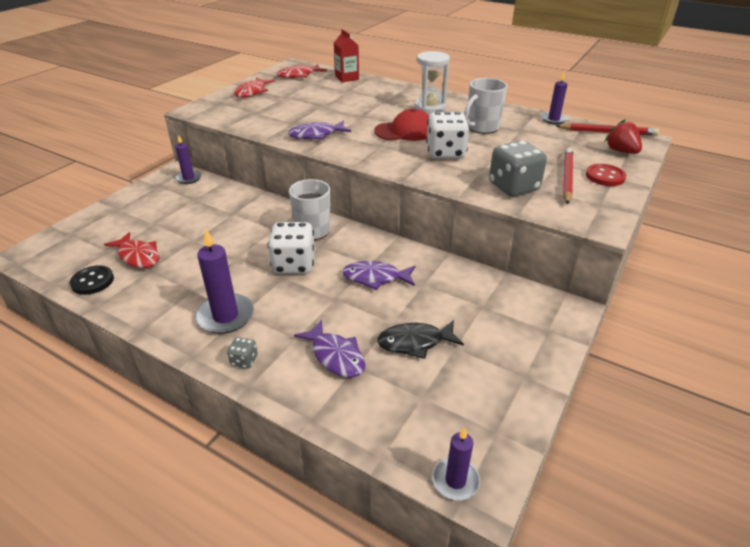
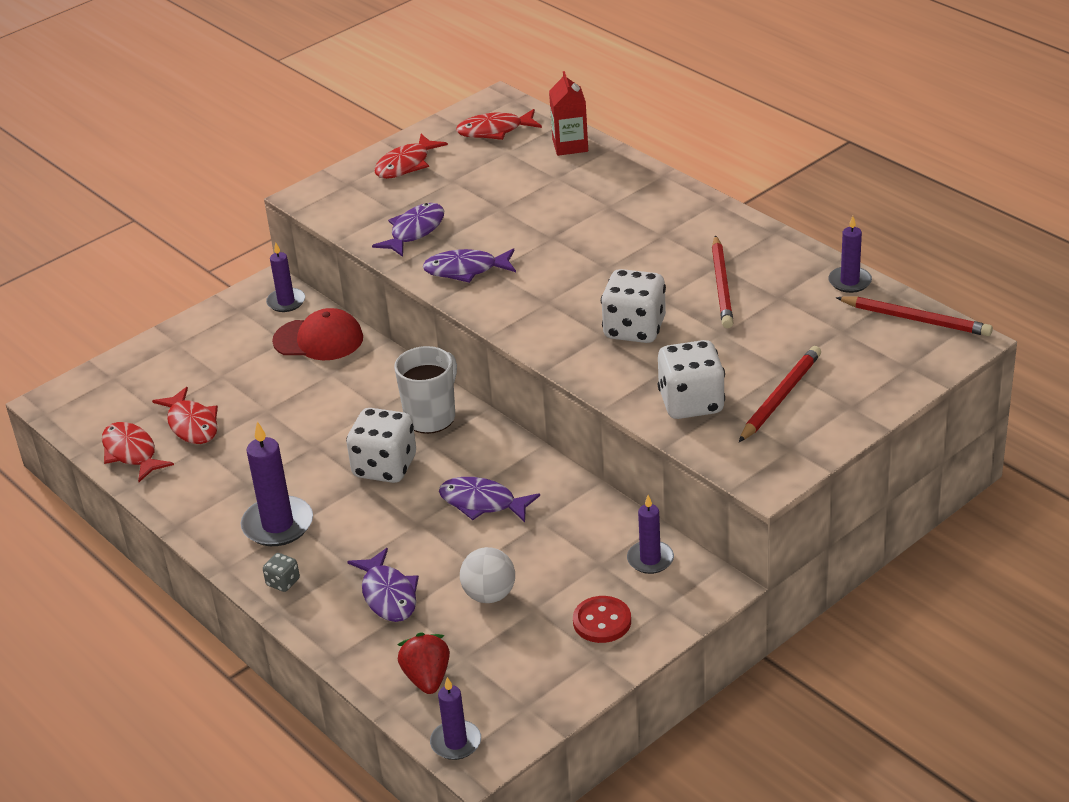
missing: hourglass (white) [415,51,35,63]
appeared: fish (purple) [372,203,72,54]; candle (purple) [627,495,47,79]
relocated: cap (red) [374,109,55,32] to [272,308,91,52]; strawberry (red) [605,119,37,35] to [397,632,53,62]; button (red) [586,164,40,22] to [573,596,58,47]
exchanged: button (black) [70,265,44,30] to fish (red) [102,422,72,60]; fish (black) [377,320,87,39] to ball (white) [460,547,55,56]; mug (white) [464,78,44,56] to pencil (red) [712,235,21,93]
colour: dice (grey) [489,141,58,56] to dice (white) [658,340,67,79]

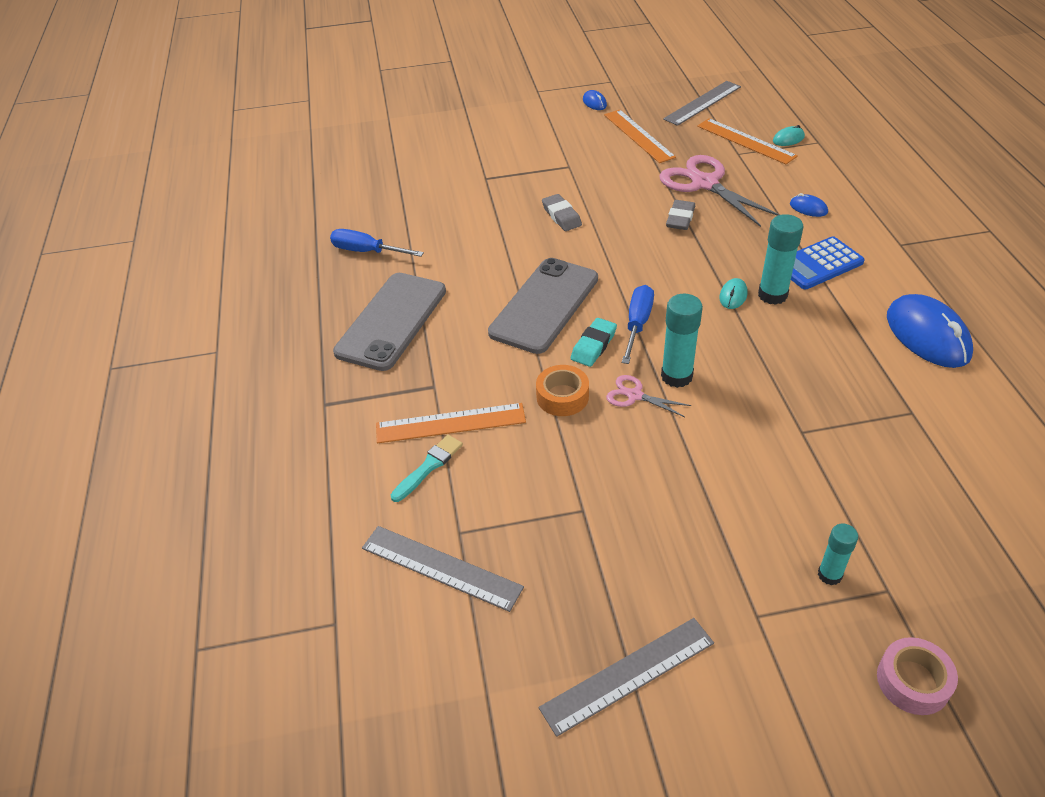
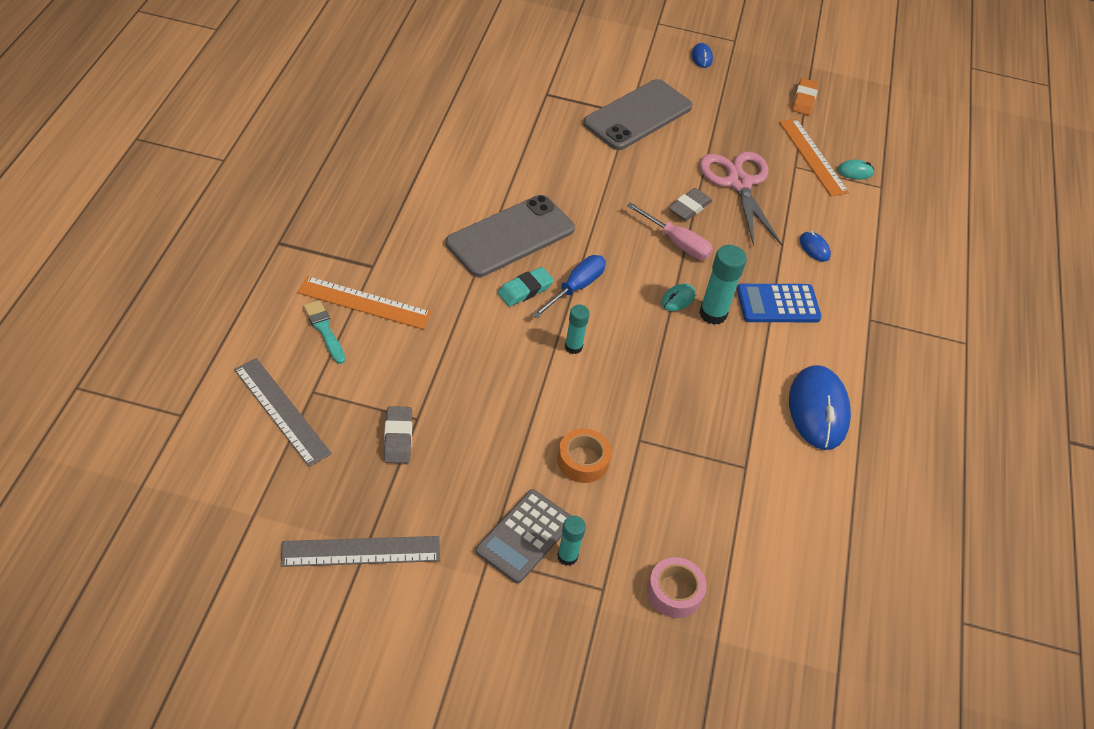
missing: screwdriver (blue) [330,229,94,28]; ruler (orange) [604,110,72,53]; scissors (pink) [606,375,85,42]
appeared: calculator (grey) [476,489,95,94]; screwdriver (pink) [627,202,86,58]
relocated: eraser (grey) [542,194,40,37] to [384,406,28,57]; tape (orange) [536,365,53,51] to [557,429,55,54]; phone (grey) [333,273,113,98] to [583,79,109,71]; tape (pink) [877,637,81,78] to [647,557,60,61]
exchanged: ruler (grey) [663,81,78,45] to eraser (orange) [792,78,27,37]
spun: brush (turquoise) [391,435,72,67] = [303,300,42,64] 90 degrees counterclockwise
size: glue stick (turquoise) [661,294,42,94] = [565,305,25,49] x0.62

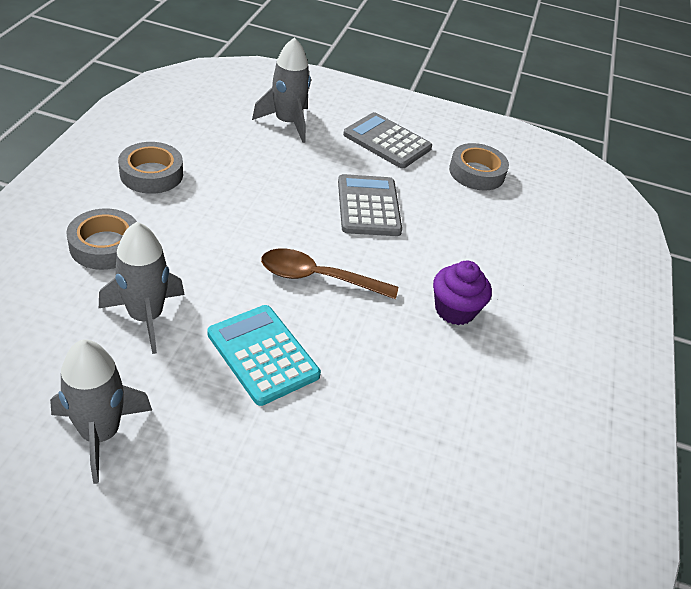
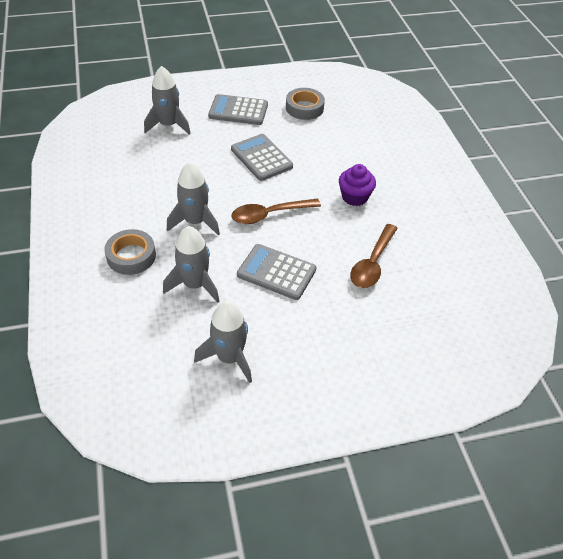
missing: tape (grey) [118,142,65,52]
appeared: rocket (grey) [167,162,53,73]; spoon (brown) [350,224,48,64]
colour: calculator (turquoise) [207,305,114,101] to calculator (grey) [237,244,79,56]

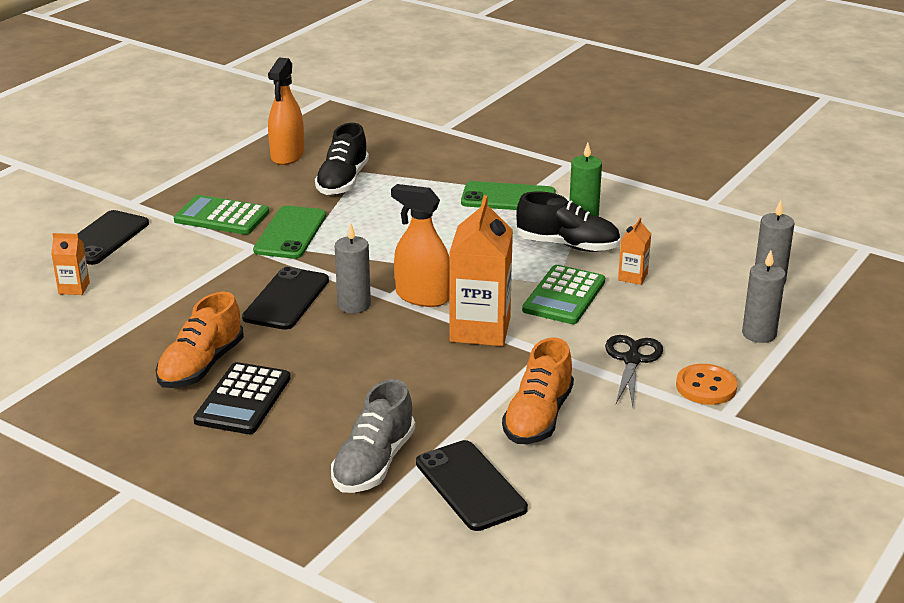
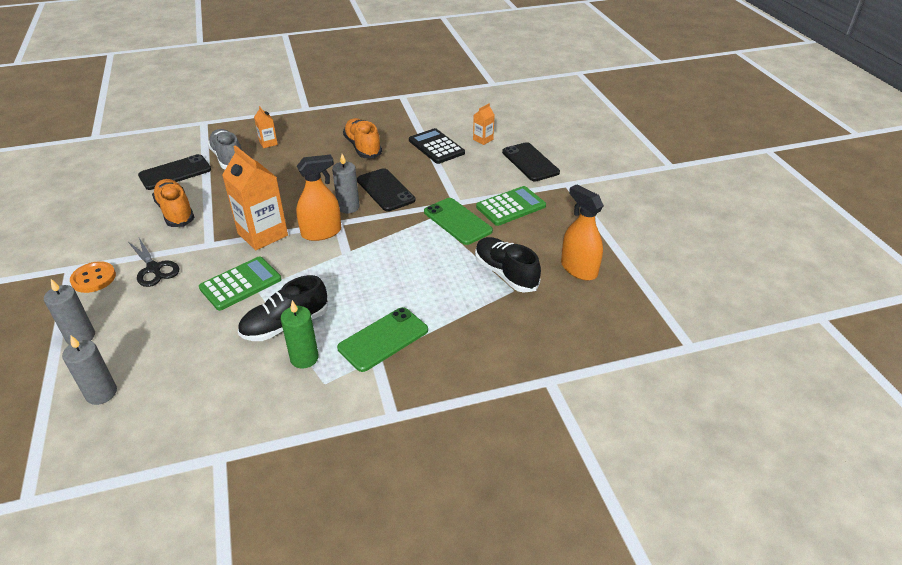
relocated: carton (orange) [618,217,33,68] to [254,106,24,42]; calculator (black) [193,362,97,72] to [409,128,56,36]
spun: phone (black) [416,440,112,91] = [138,154,73,36] 45 degrees counterclockwise; calculator (green) [522,265,83,59] = [199,256,83,55] 75 degrees clockwise

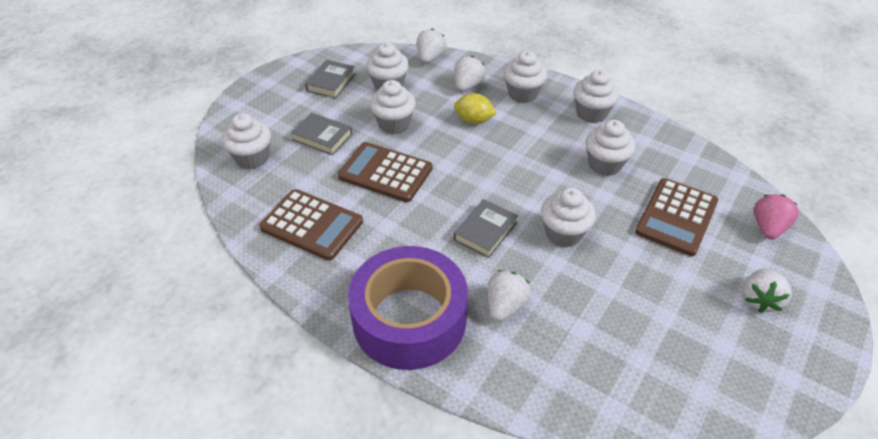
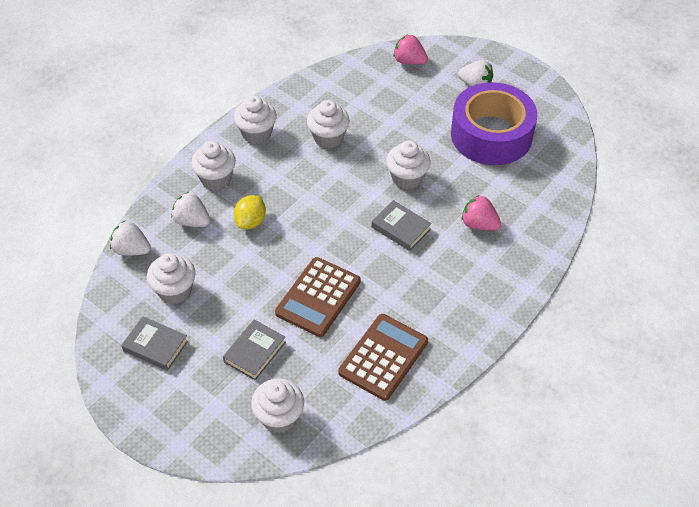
missing: cupcake (white) [370,80,46,54]; calculator (brown) [635,178,83,78]
relocated: tape (purple) [348,246,120,124] to [451,82,86,83]
colour: strawberry (white) [488,270,43,51] to strawberry (pink) [462,195,39,35]

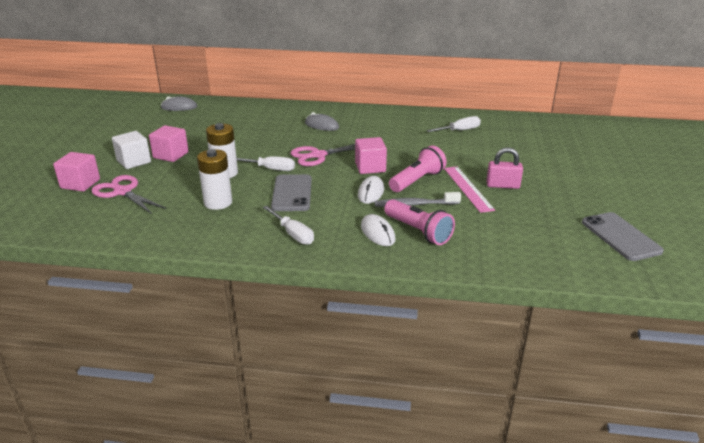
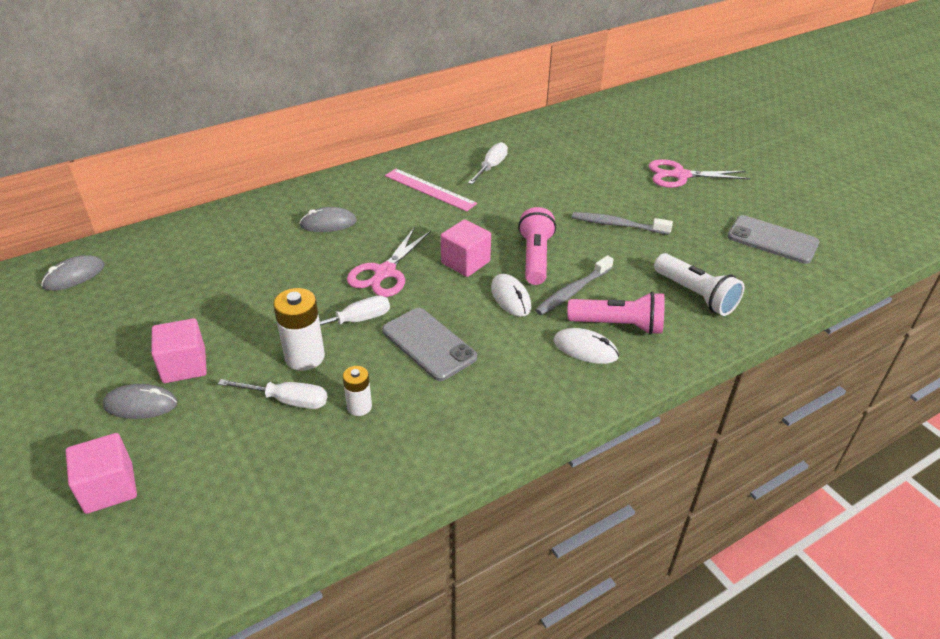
appeared: flashlight (white) [654,253,91,63]
relocated: screwdriver (white) [263,206,51,39] to [218,379,109,30]; ruler (pink) [444,166,51,47] to [385,169,92,42]; scissors (pink) [91,175,75,39] to [648,159,103,29]
exchanged: cube (white) [112,131,39,38] to mouse (grey) [103,384,74,35]; padlock (pink) [486,147,37,42] to toothbrush (grey) [572,212,101,23]
size: battery (white) [197,149,35,61] = [343,366,29,50] x0.59

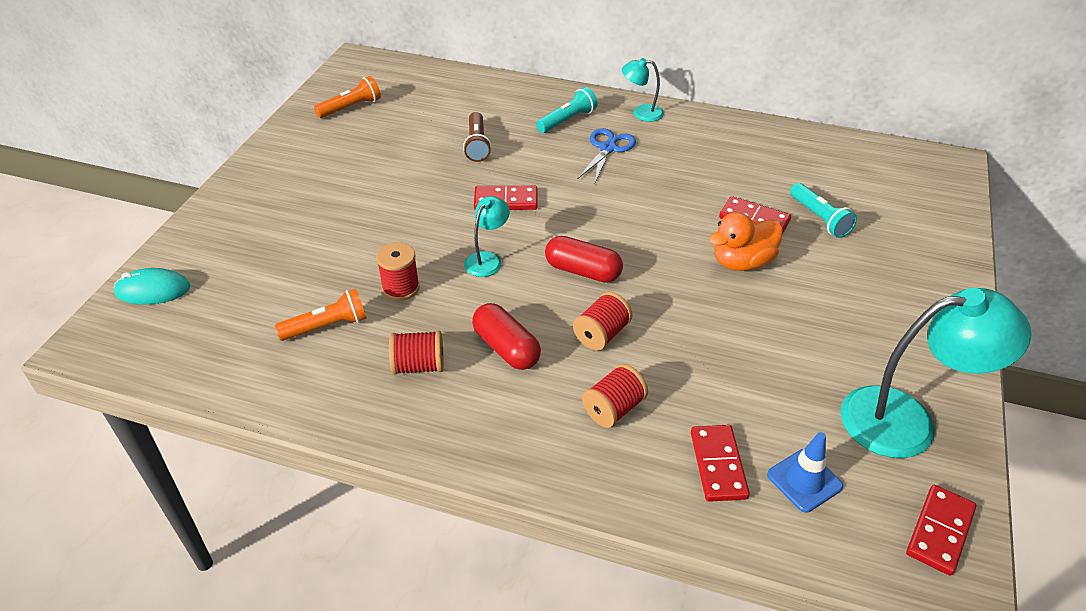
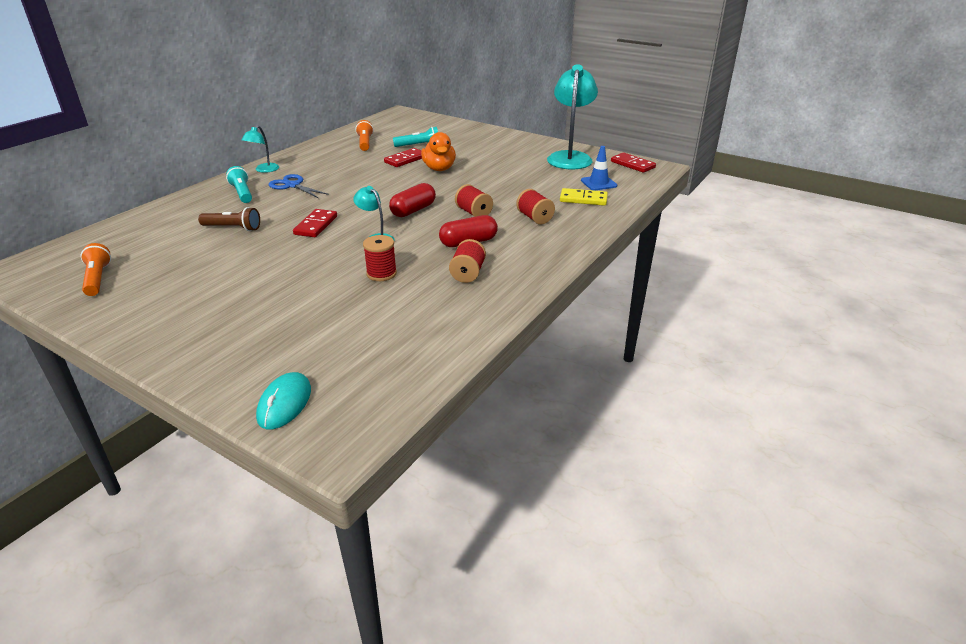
relocated: flashlight (orange) [275,289,92,52] to [355,120,19,31]
colour: domino (red) [691,425,59,77] to domino (yellow) [560,188,48,18]

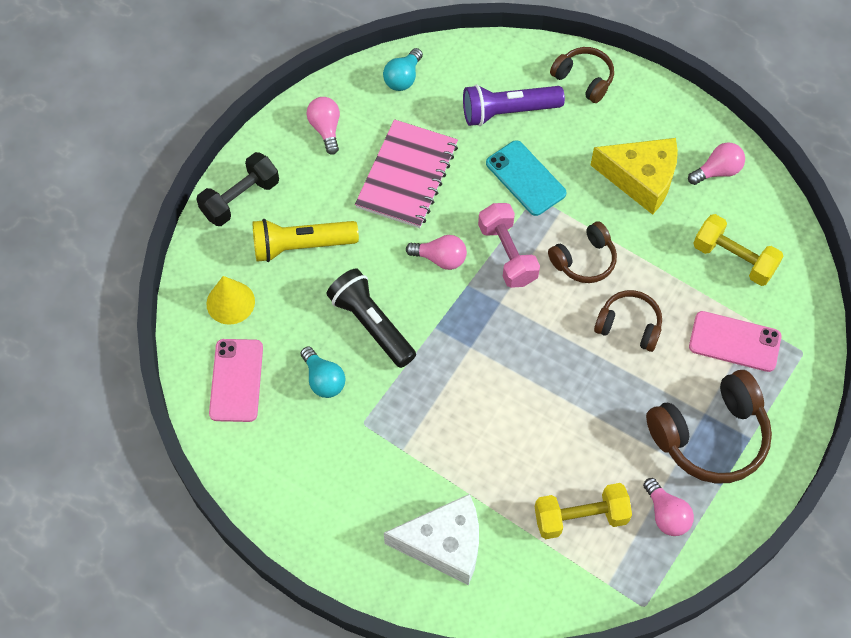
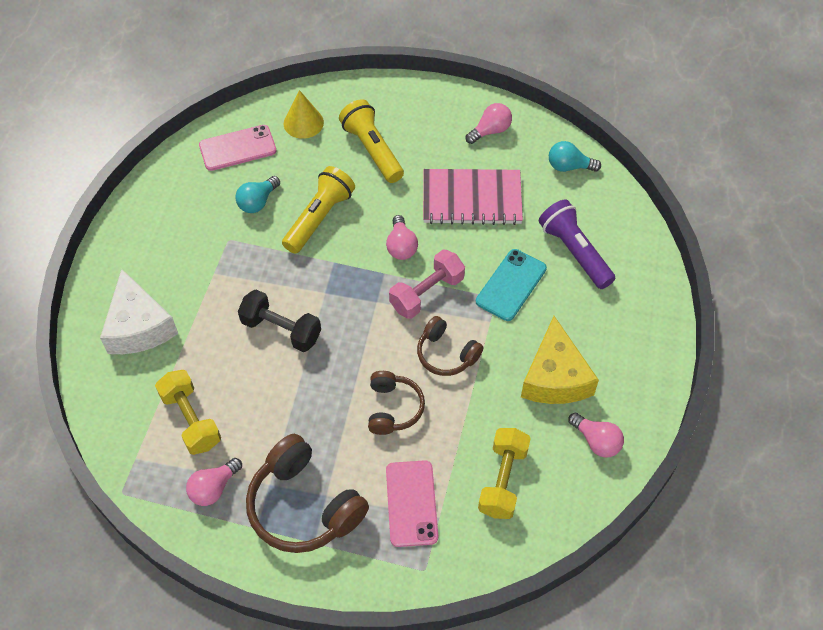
missing: headphones (brown) [550,47,64,56]
relocated: dumbbell (black) [196,152,83,74] to [238,289,83,63]
colour: flashlight (black) [326,268,90,100] to flashlight (yellow) [282,166,73,88]

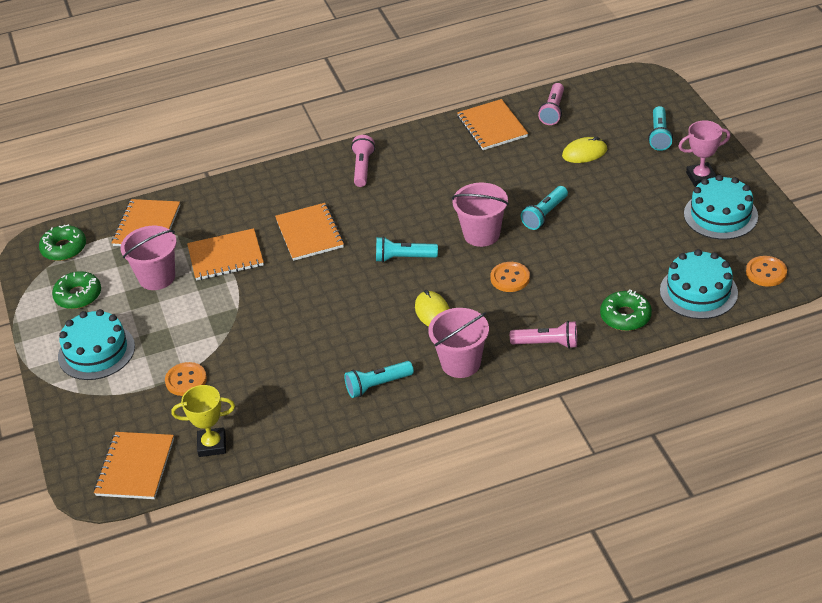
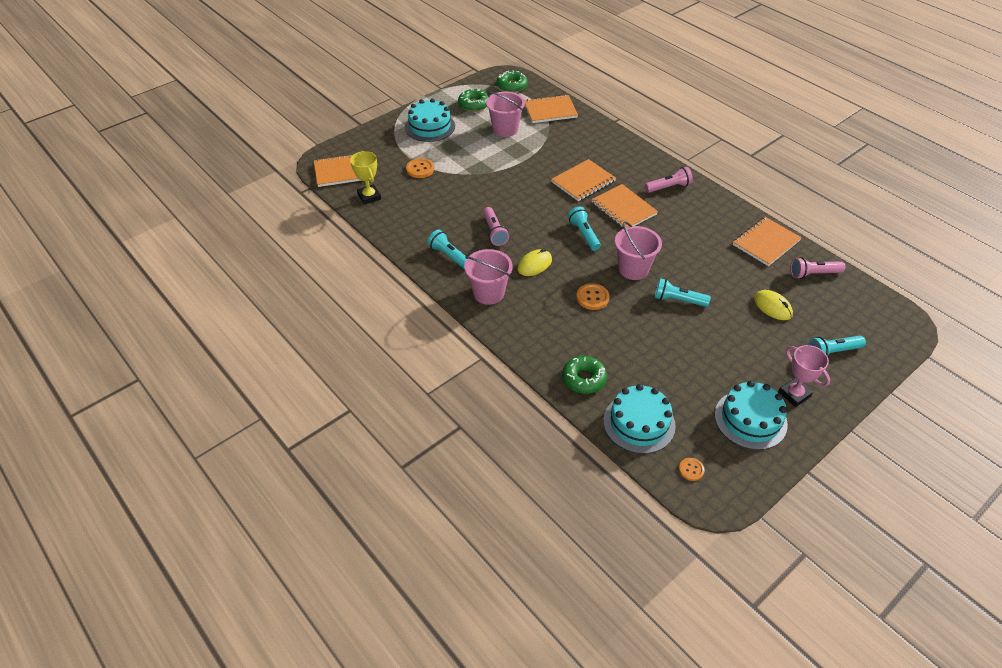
relocated: flashlight (pink) [510,321,67,28] to [483,207,26,39]; notebook (orange) [187,228,77,53] to [591,184,67,44]
size: button (orange) [746,256,41,31] = [679,458,26,23] x0.64

